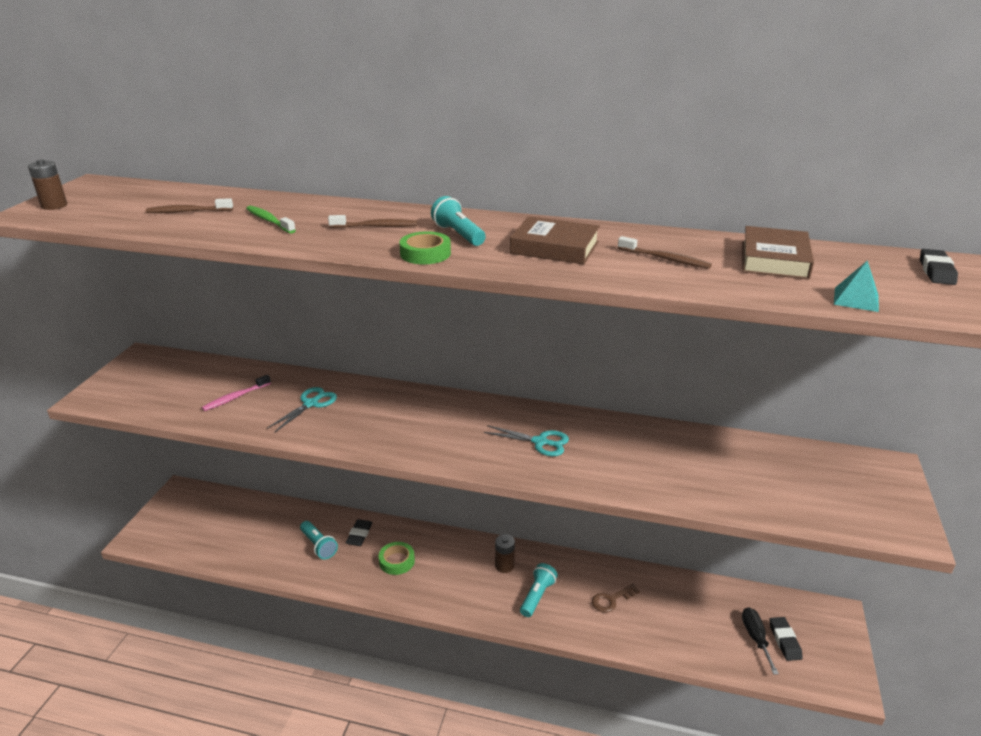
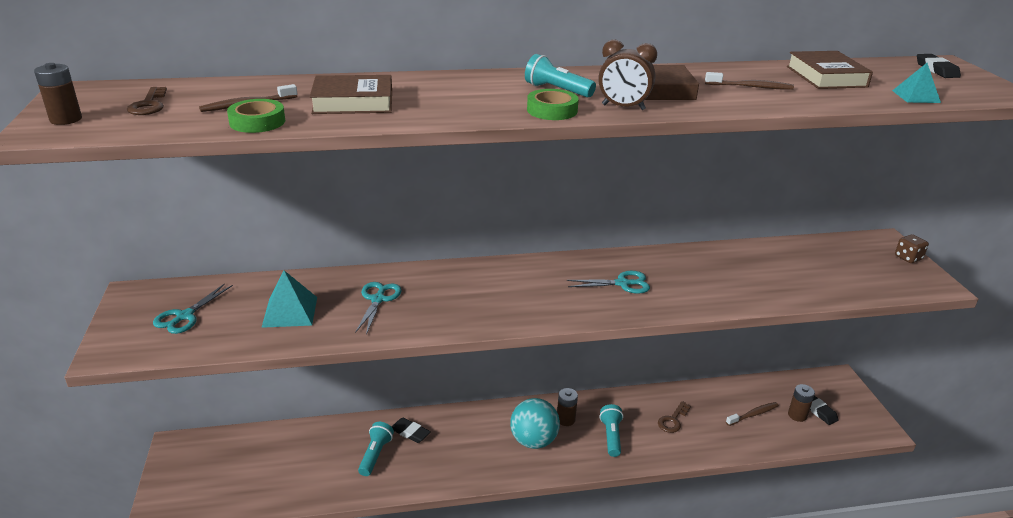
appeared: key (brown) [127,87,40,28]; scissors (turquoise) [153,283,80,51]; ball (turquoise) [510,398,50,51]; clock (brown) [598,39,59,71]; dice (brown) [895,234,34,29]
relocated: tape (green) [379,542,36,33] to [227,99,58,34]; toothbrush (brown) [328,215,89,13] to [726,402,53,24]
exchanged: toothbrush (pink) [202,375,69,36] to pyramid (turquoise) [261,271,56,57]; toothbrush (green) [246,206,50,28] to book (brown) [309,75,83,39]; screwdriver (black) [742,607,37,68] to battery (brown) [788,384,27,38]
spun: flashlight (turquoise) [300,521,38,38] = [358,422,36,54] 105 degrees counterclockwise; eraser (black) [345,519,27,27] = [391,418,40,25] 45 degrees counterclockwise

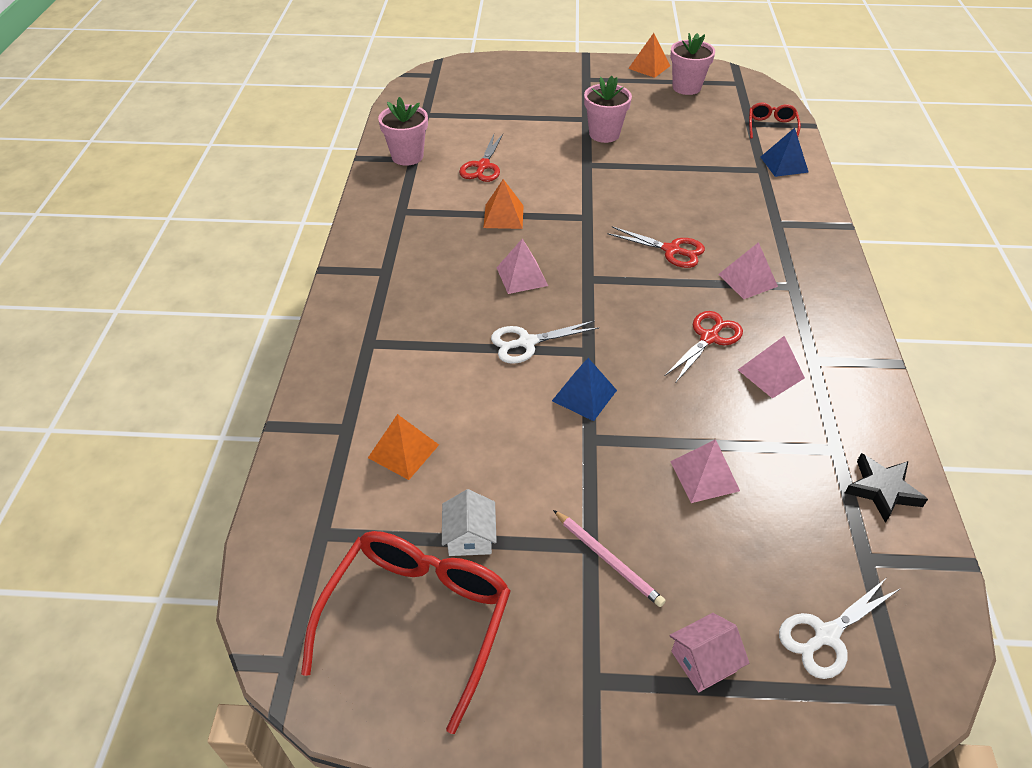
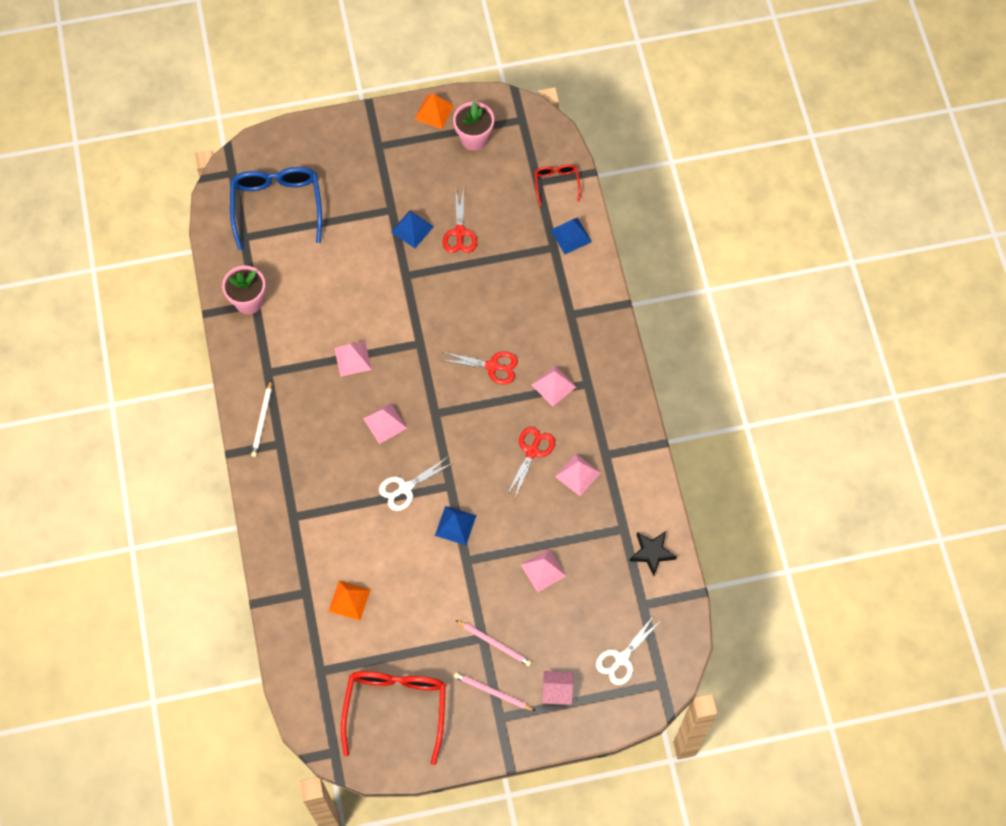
missing: house (white) [442,489,55,67]
appeared: glasses (blue) [230,167,92,83]; pencil (white) [251,381,21,76]; pencil (pink) [454,672,81,39]
relocated: scissors (red) [459,134,44,48] to [443,188,34,65]
exchanged: flower pot (pink) [584,76,48,67] to pyramid (blue) [391,210,43,38]
colour: pyramid (orange) [483,179,41,50] to pyramid (pink) [334,342,38,35]
spun: house (pink) [669,613,80,79] = [542,671,31,34] 45 degrees clockwise

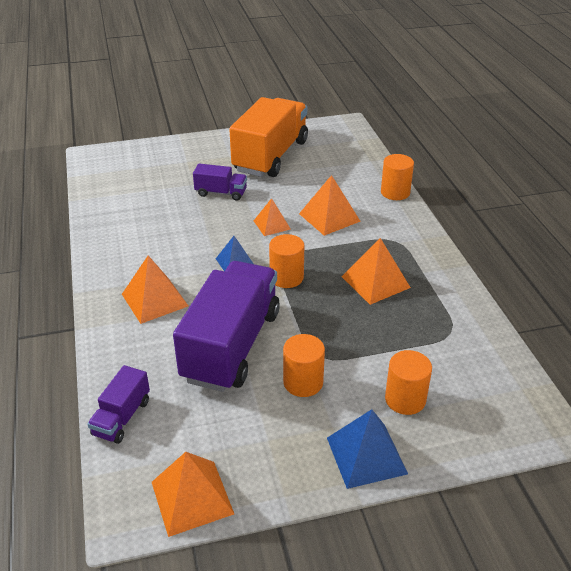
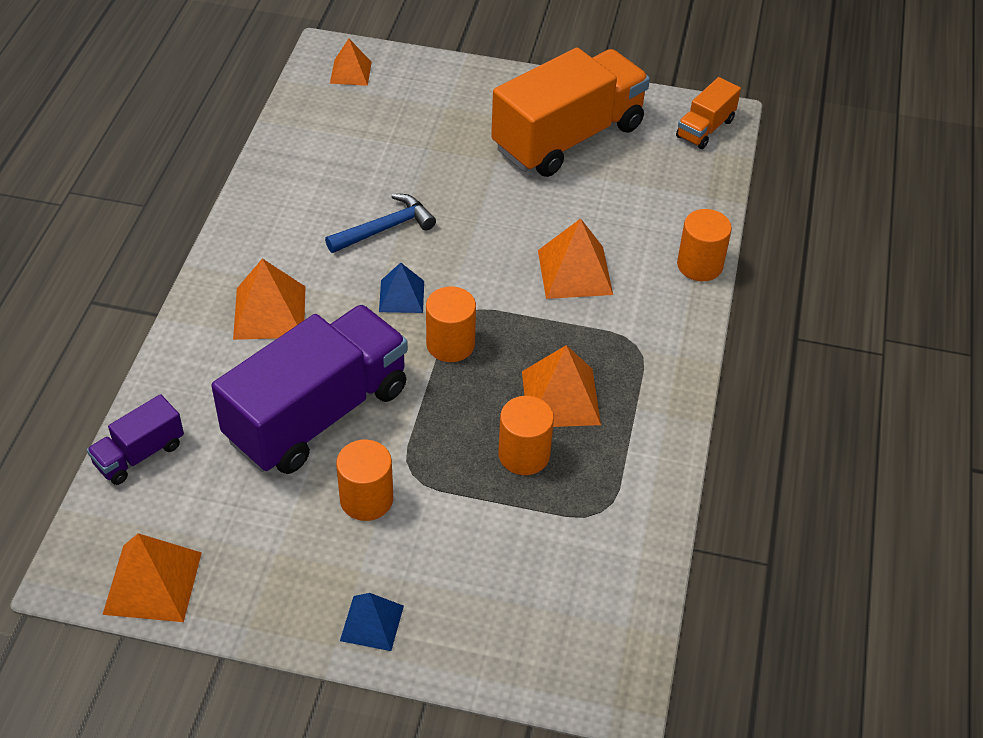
missing: truck (purple) [193,164,54,37]
appeared: hammer (blue) [325,194,111,59]; truck (orange) [676,77,65,72]
relocated: pyramid (orange) [254,198,36,38] to [330,38,42,48]; cylinder (orange) [385,350,47,65] to [498,396,56,79]
size: pyramid (blue) [327,409,81,80] = [340,593,64,58] x0.64

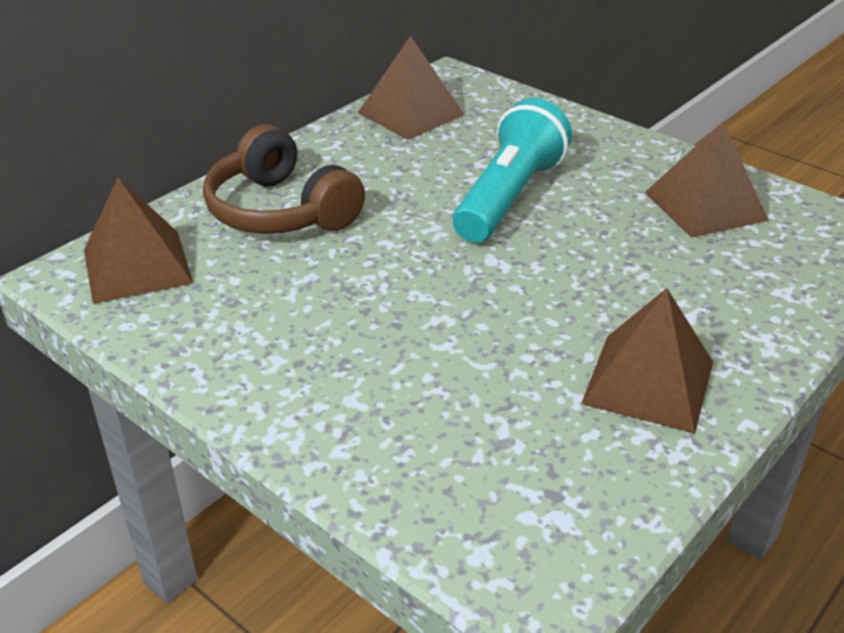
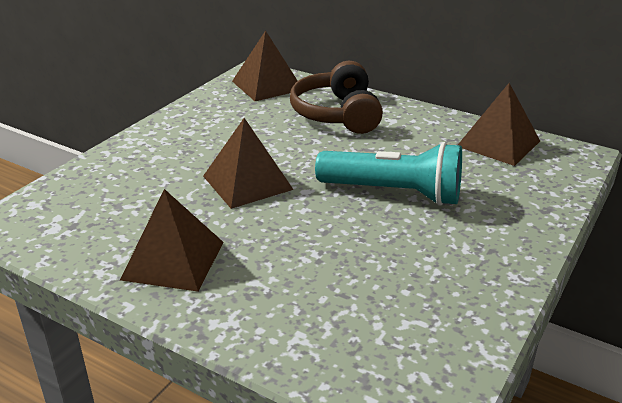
relocated: pyramid (brown) [645,121,124,117] to [203,118,91,91]
spun: headphones (brown) [203,124,162,110] = [290,61,93,73] 45 degrees counterclockwise

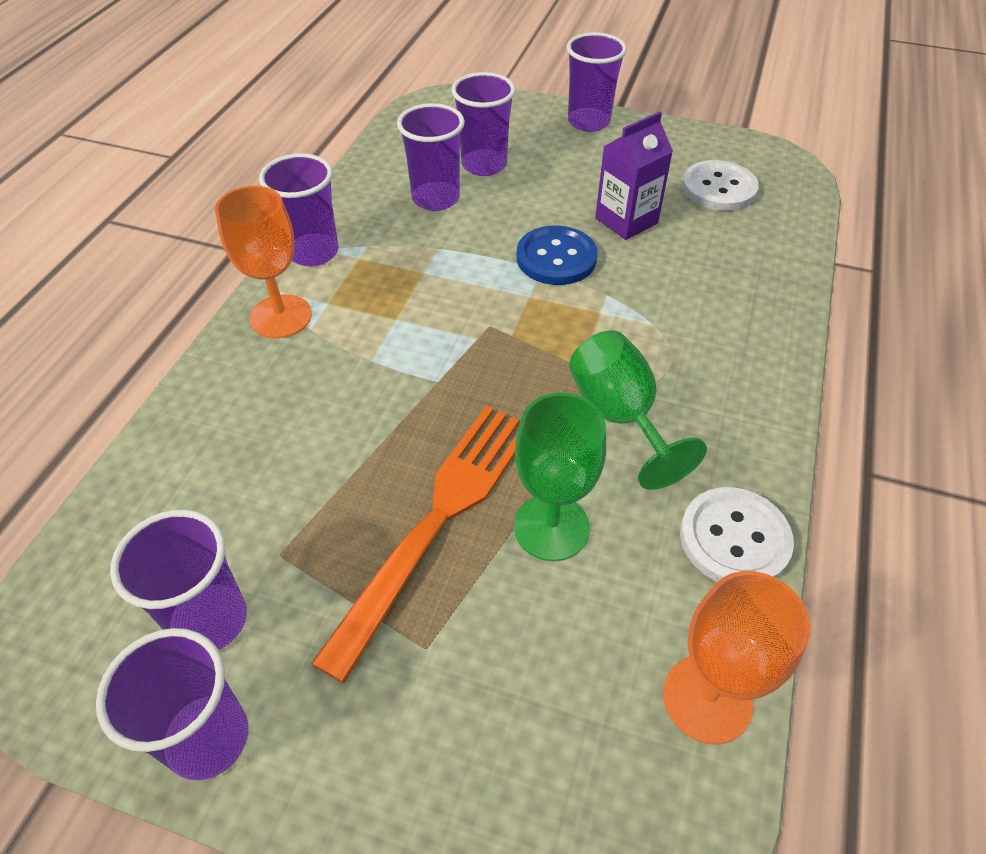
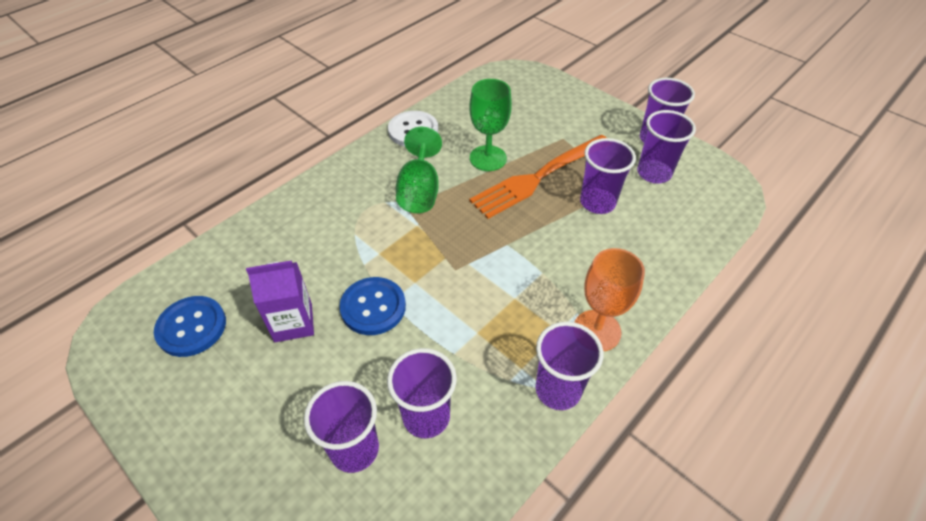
missing: goblet (orange) [663,571,147,173]
relocated: cup (purple) [567,32,60,100] to [580,138,56,76]
colour: button (white) [682,160,77,51] to button (blue) [154,296,72,61]

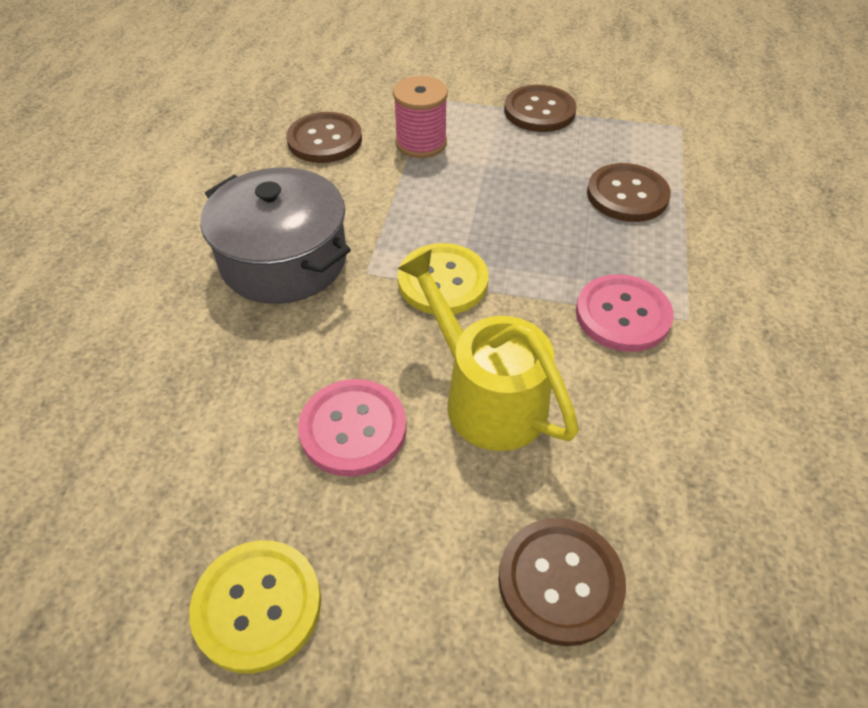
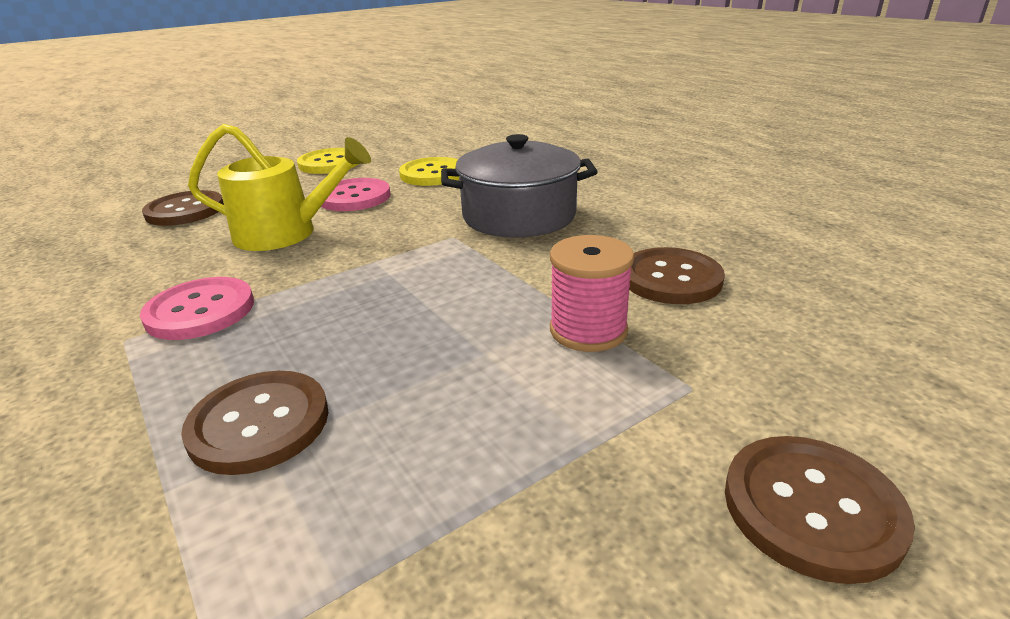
relocated: button (yellow) [398,243,90,71] to [399,157,60,29]; button (brown) [504,85,73,47] to [725,436,190,148]

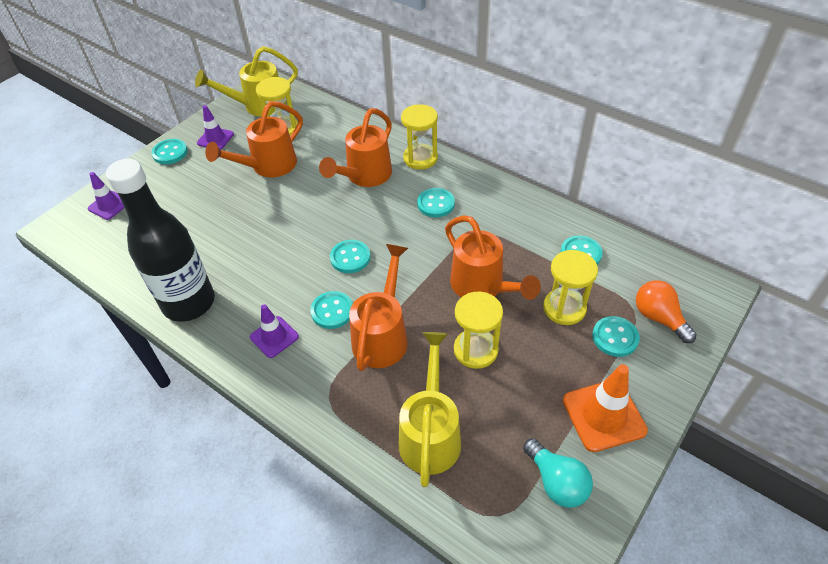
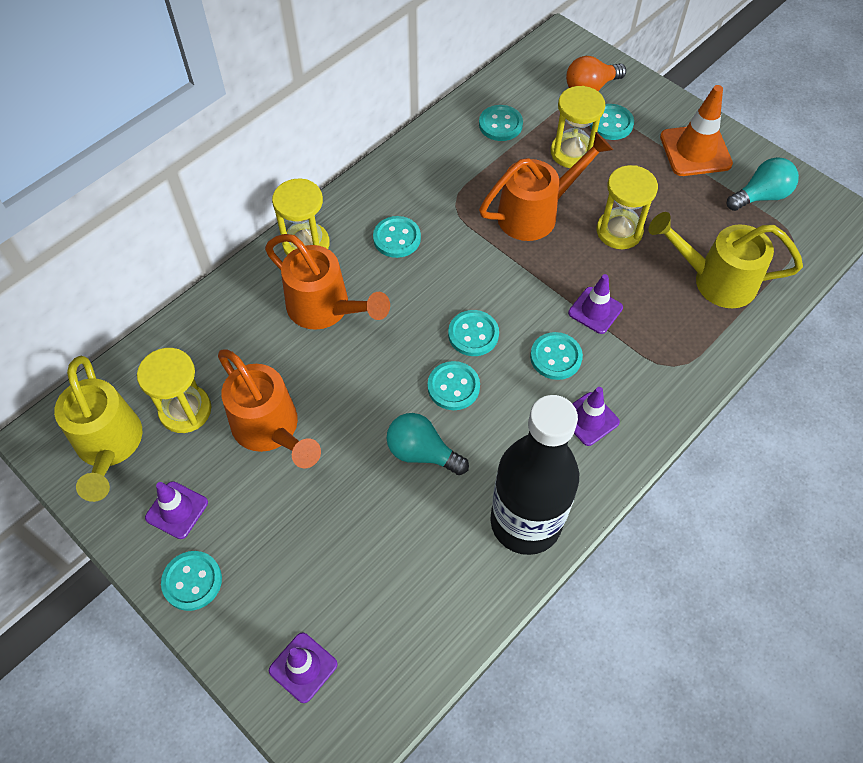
appeared: light bulb (turquoise) [386,413,83,62]; button (turquoise) [428,361,52,49]
exchanged: watering can (orange) [349,244,59,127] to traffic cone (purple) [568,274,55,60]

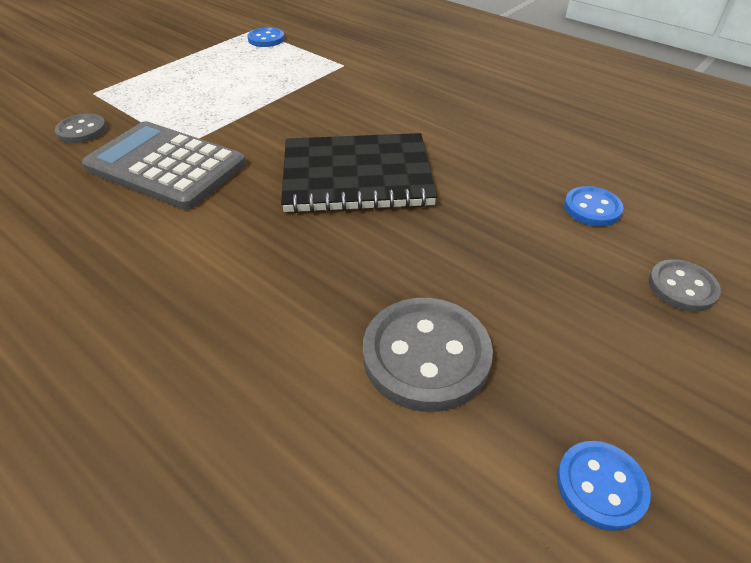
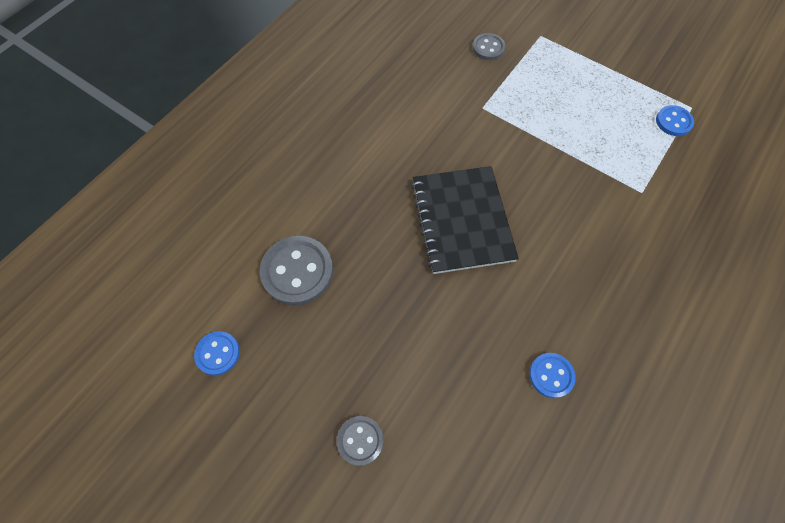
missing: calculator (grey) [82,121,164,89]
relocated: button (blue) [564,186,60,40] to [529,353,46,45]

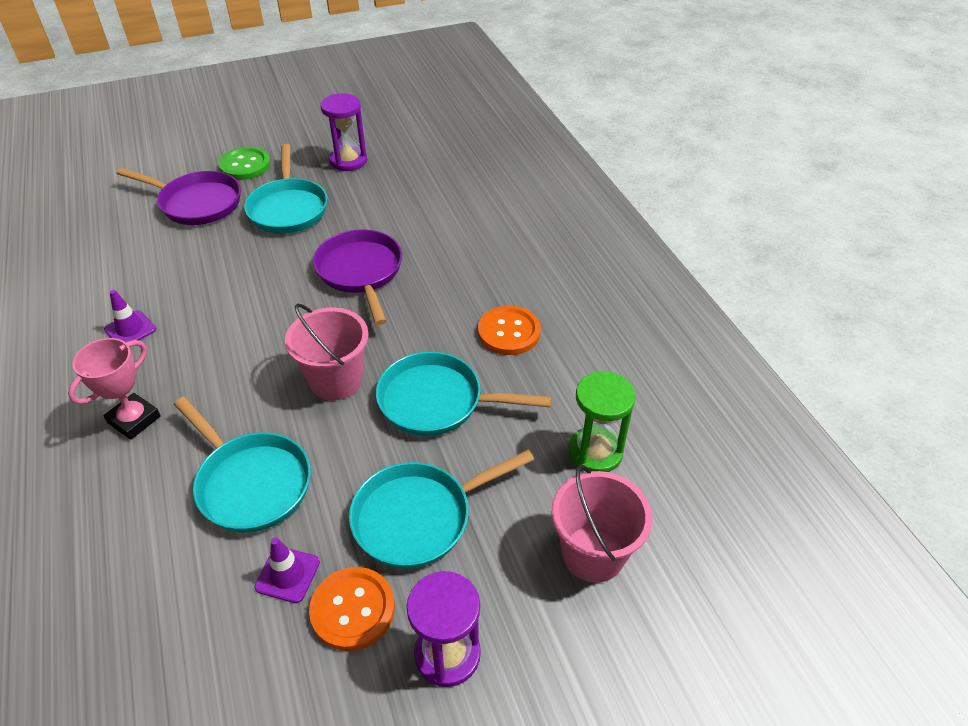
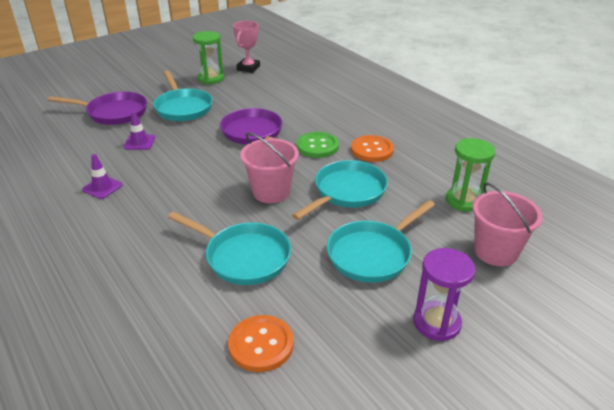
relocated: traffic cone (purple) [254,537,66,66] to [124,111,31,39]; button (orange) [309,567,86,84] to [228,315,66,57]; trophy (pink) [68,338,93,102] to [233,21,27,52]; button (green) [218,147,52,33] to [297,132,42,26]
colour: hourglass (purple) [320,93,47,78] to hourglass (green) [193,31,31,53]
spun: pan (turquoise) [376,352,176,84] = [292,160,96,60] 135 degrees clockwise

